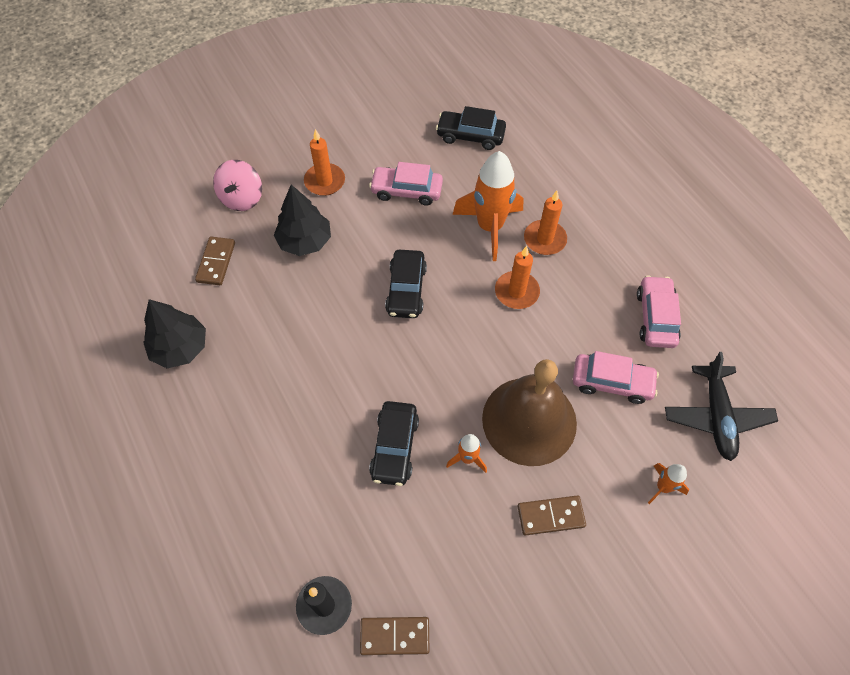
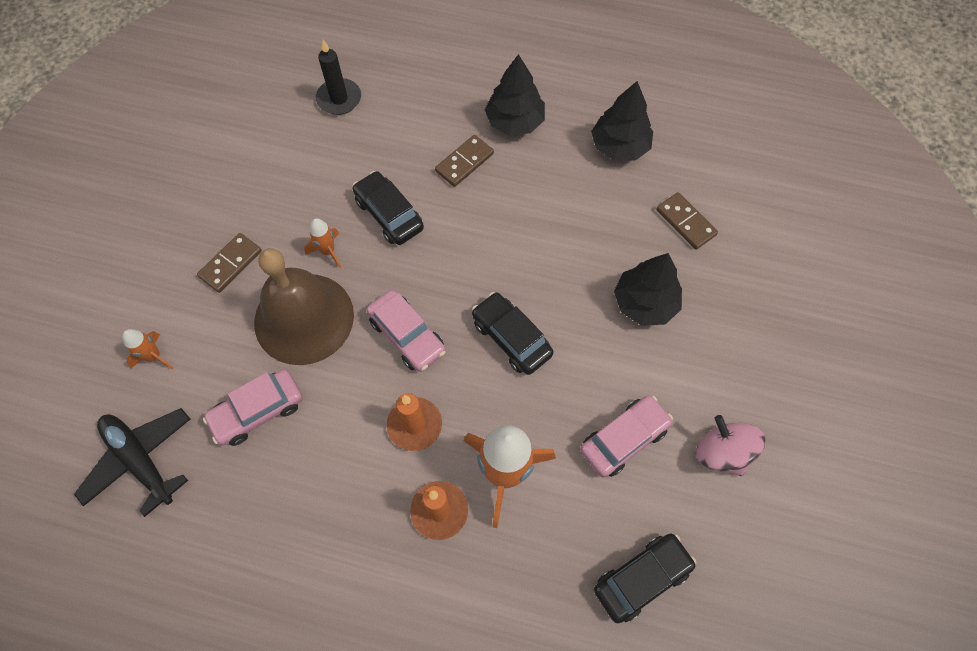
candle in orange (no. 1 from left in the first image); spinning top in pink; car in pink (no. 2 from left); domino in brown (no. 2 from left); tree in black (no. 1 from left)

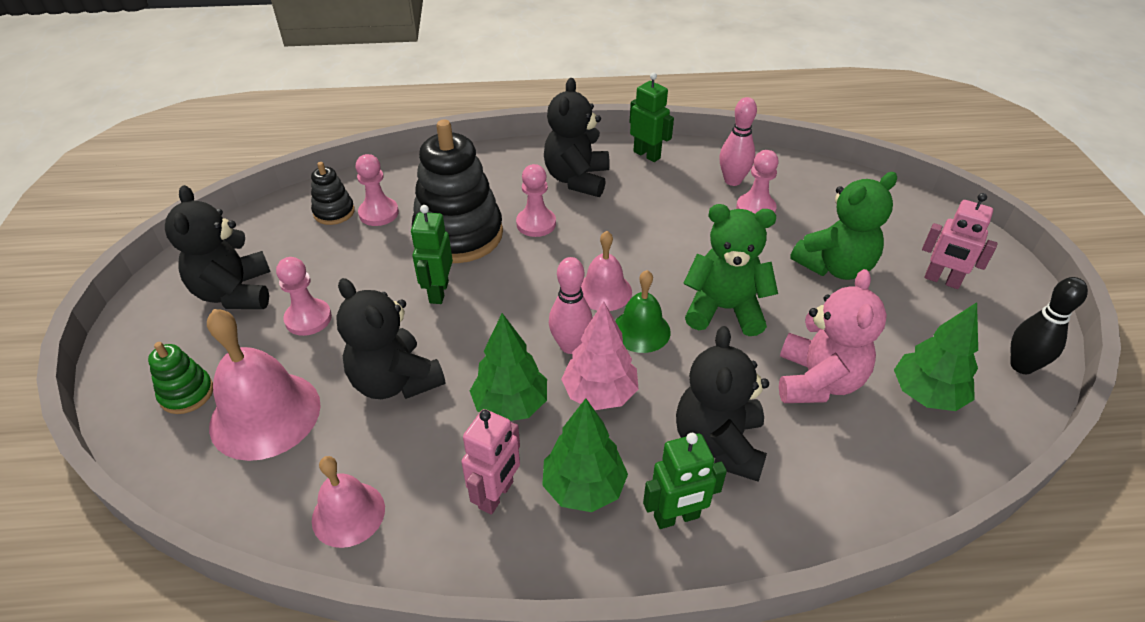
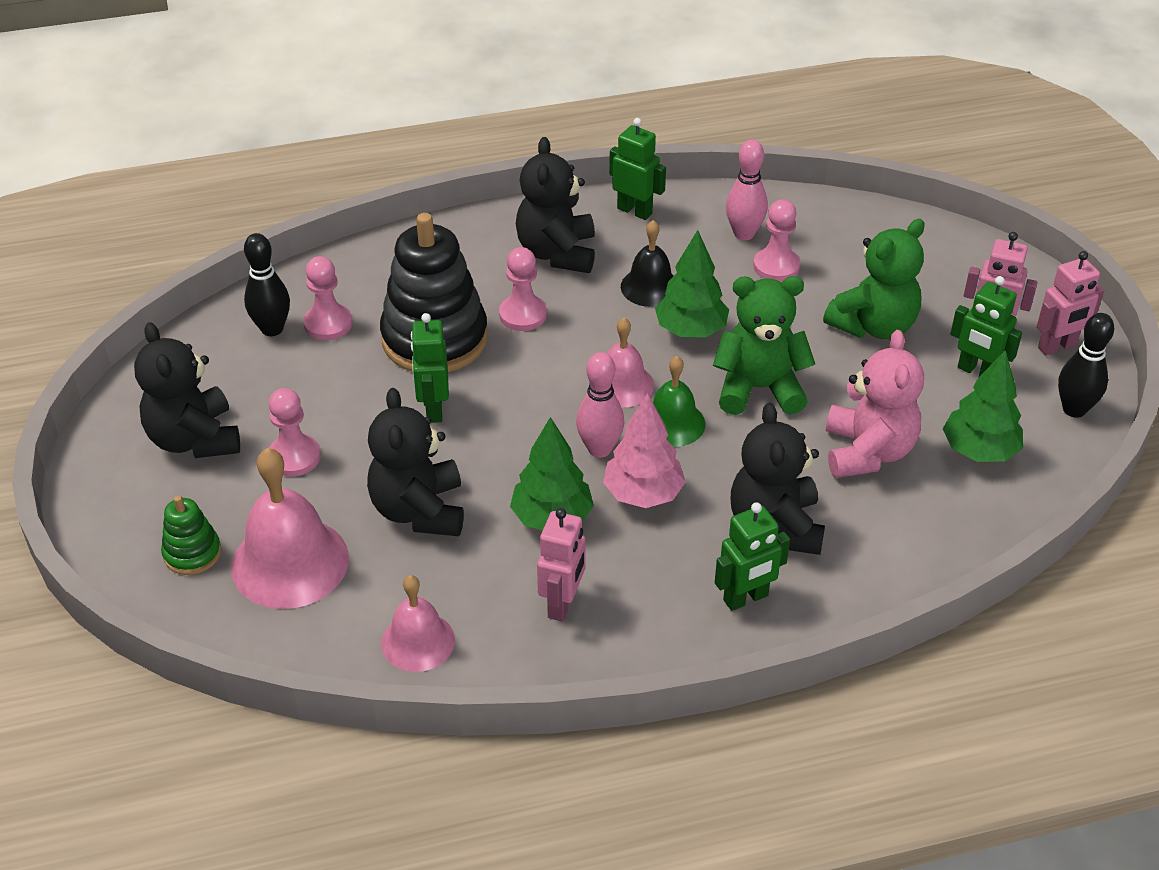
bowling pin in black (no. 1 from left); teddy bear in black (no. 2 from left); tree in green (no. 2 from left); bell in black; robot in pink (no. 3 from left); robot in green (no. 4 from left)

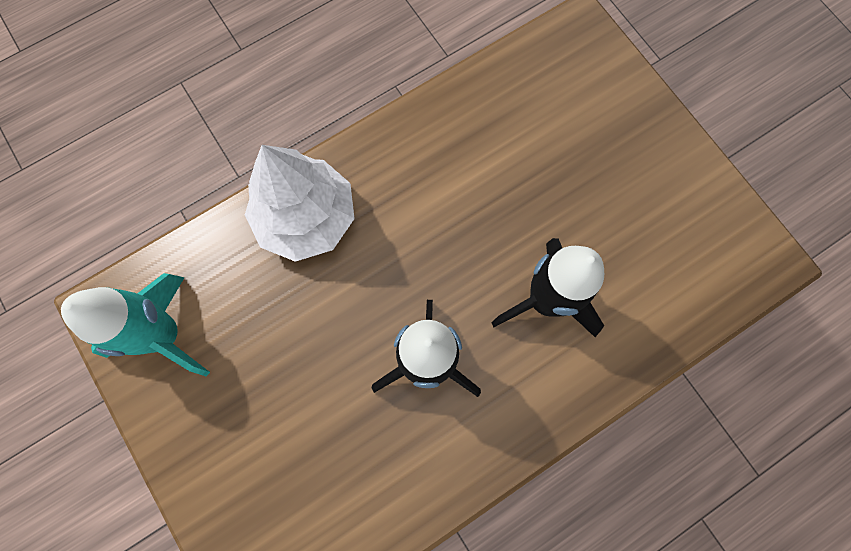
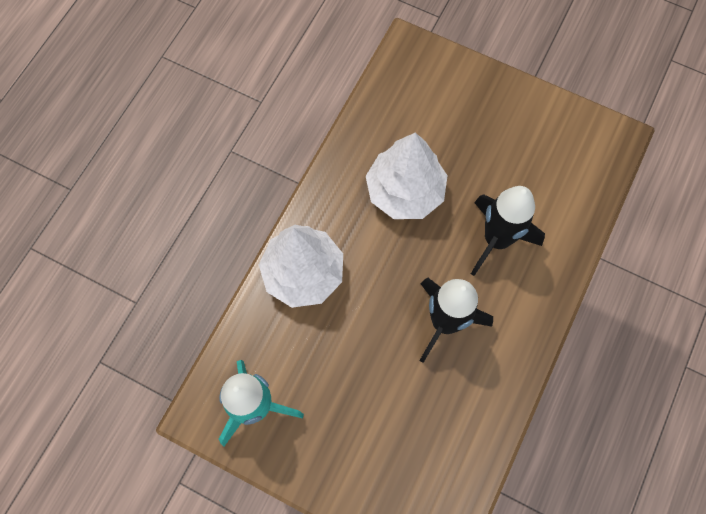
tree in white (no. 2 from left)

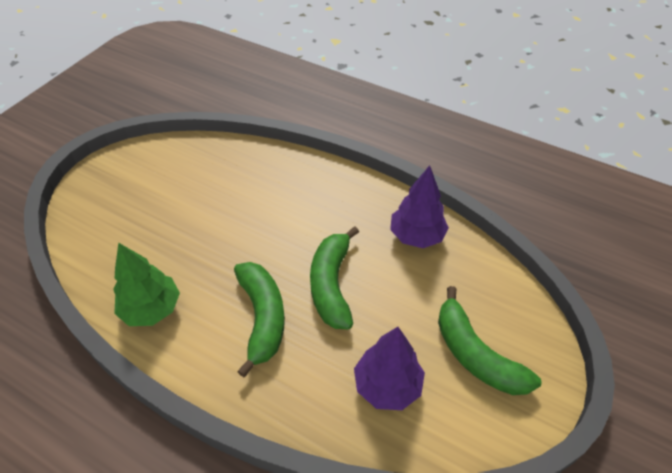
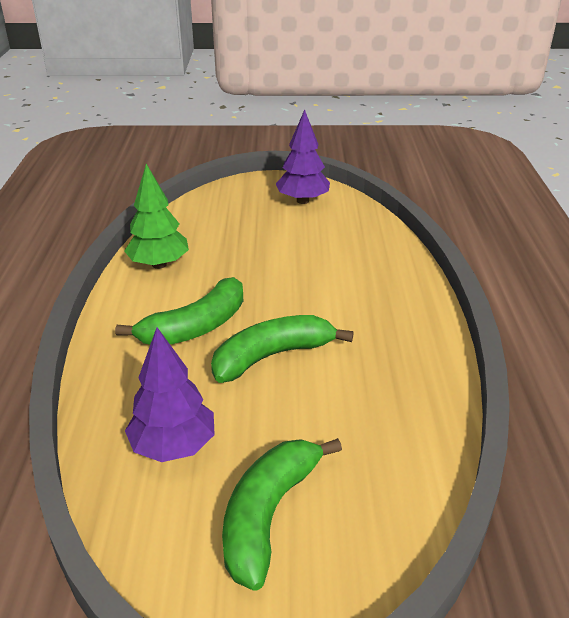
tree in purple (no. 2 from left)

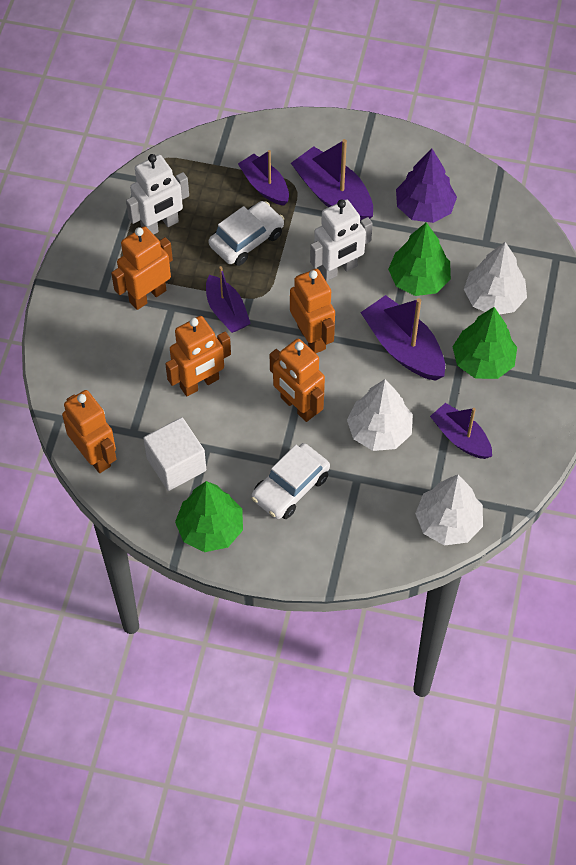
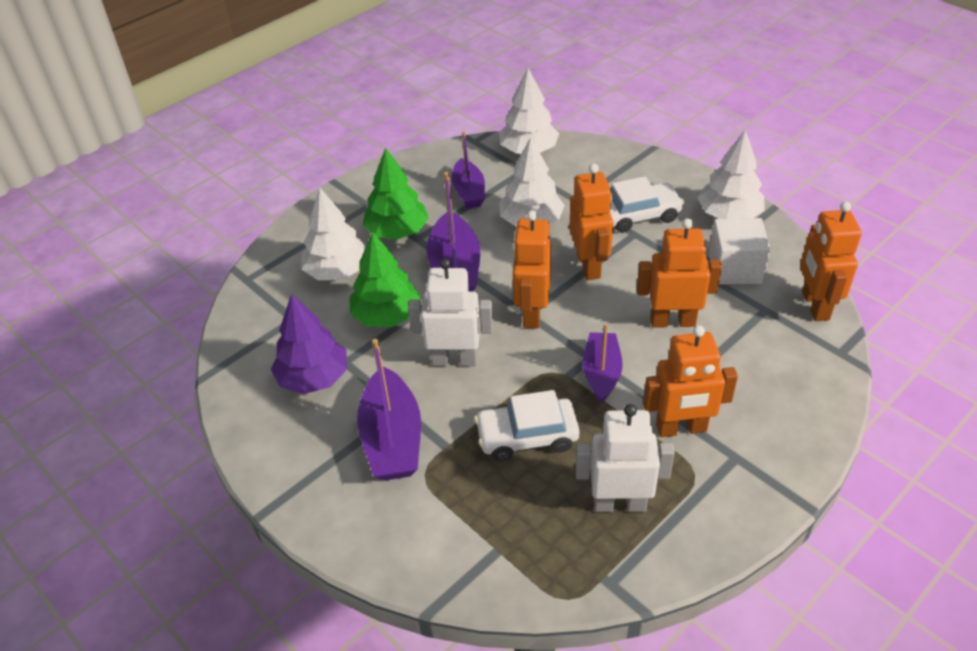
boat in purple (no. 2 from left in the first image); tree in white (no. 4 from left)

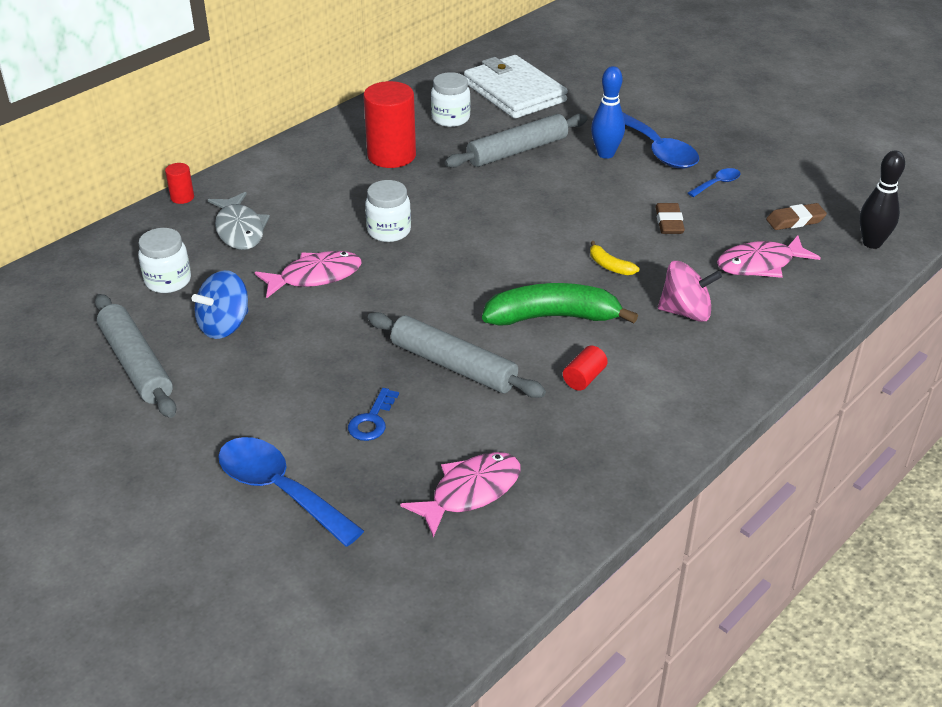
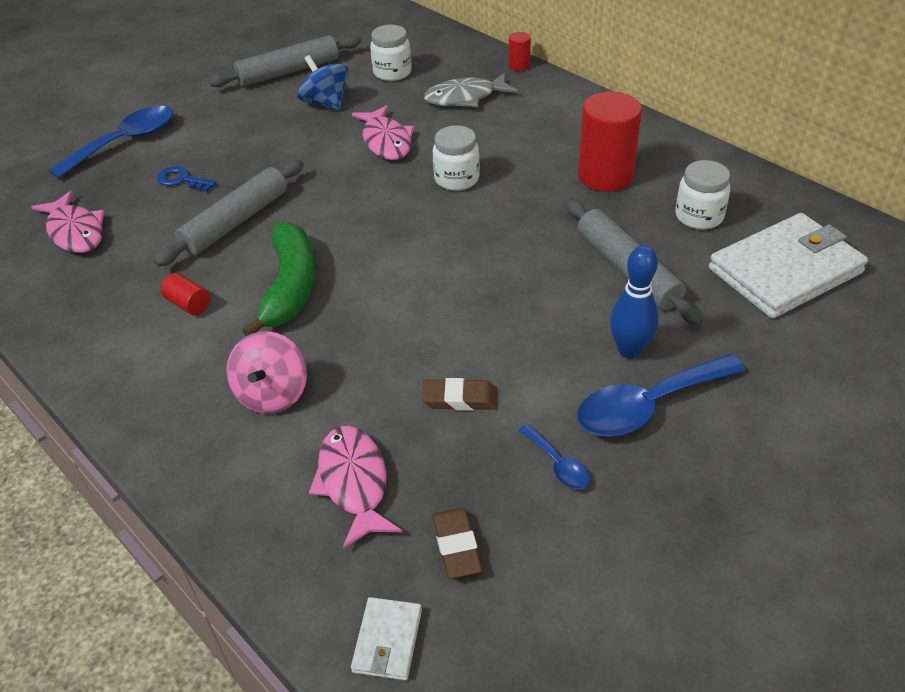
wallet in white (no. 1 from left); banana in yellow

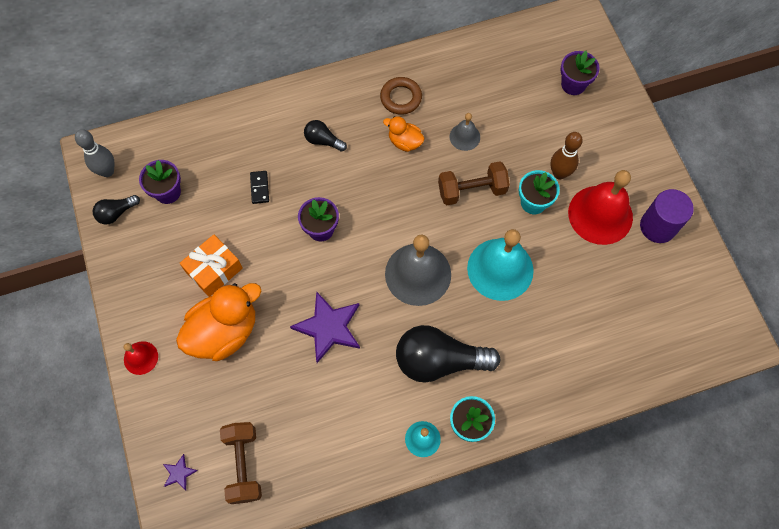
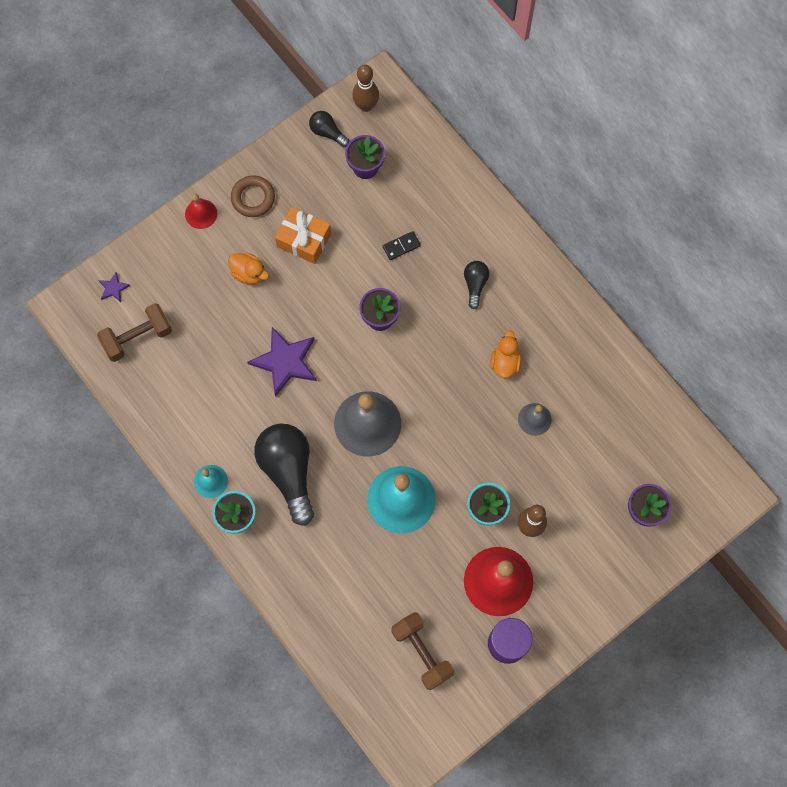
ring in brown; bowling pin in brown (no. 1 from left); dumbbell in brown (no. 2 from left); duck in orange (no. 1 from left)

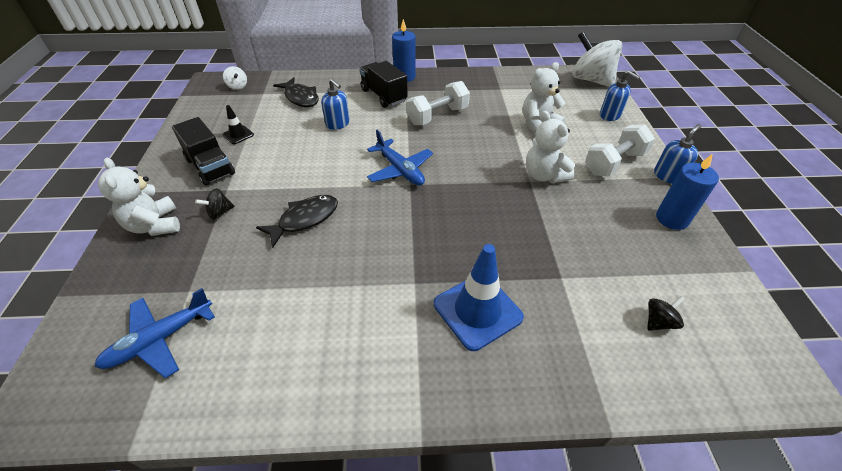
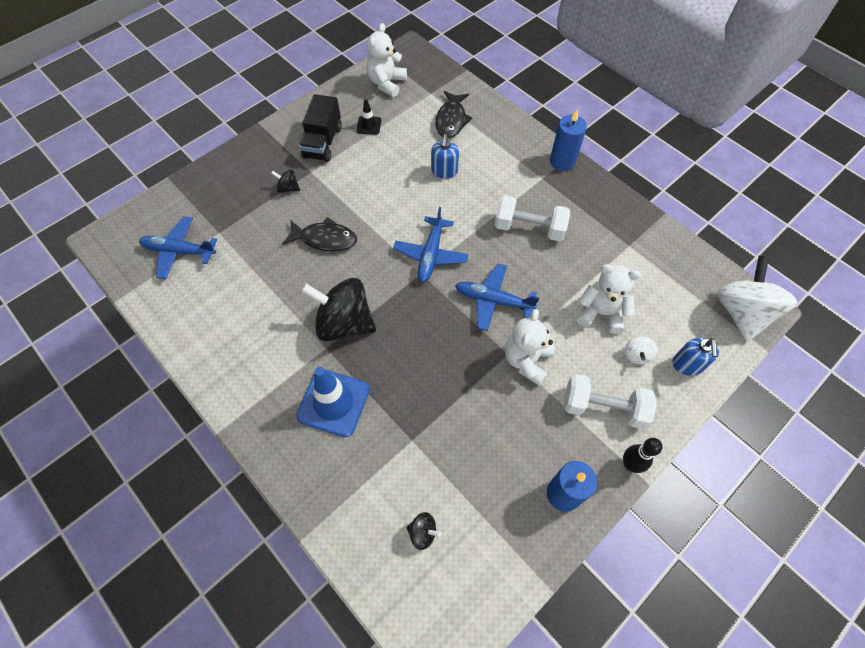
truck in black (no. 2 from left in the first image); spinning top in white (no. 1 from left); bowling pin in black; teddy bear in white (no. 1 from left); plane in blue (no. 3 from left); spinning top in black (no. 2 from left)

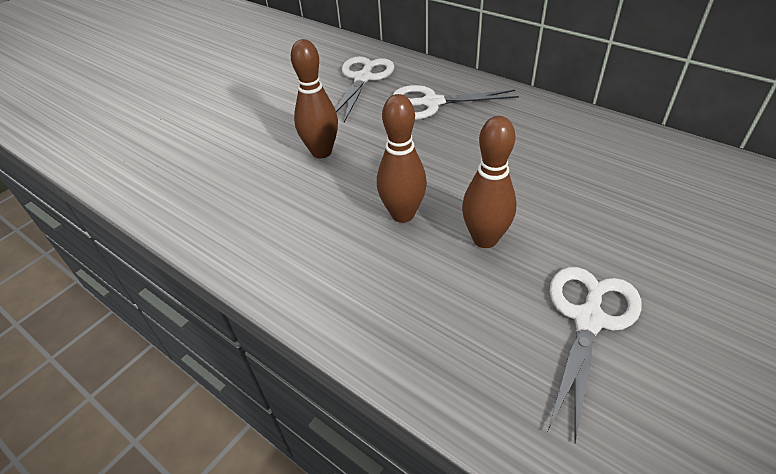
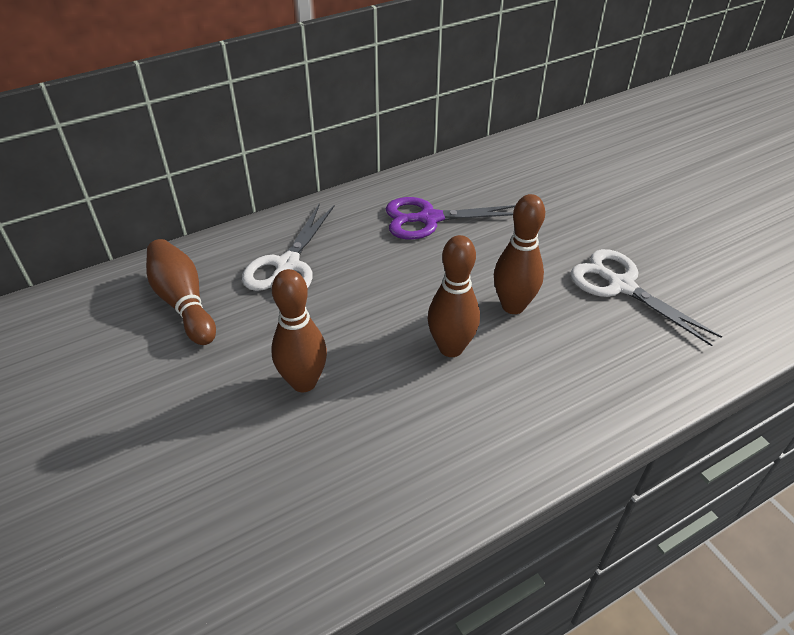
bowling pin in brown (no. 1 from left); scissors in purple

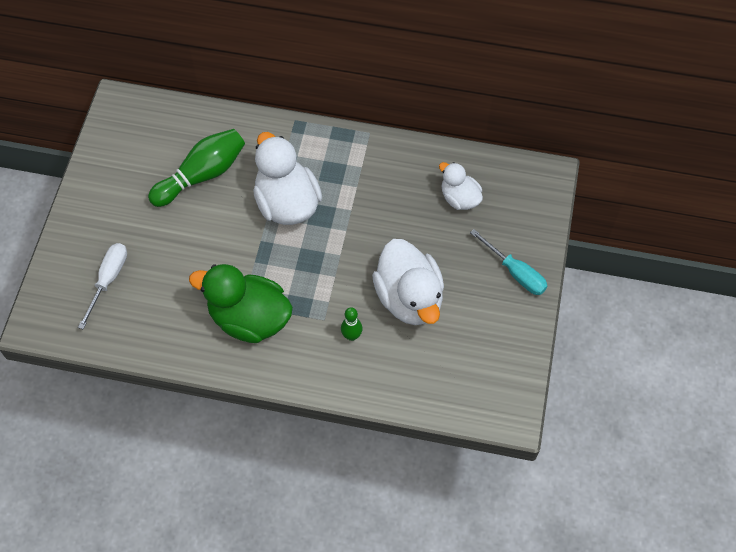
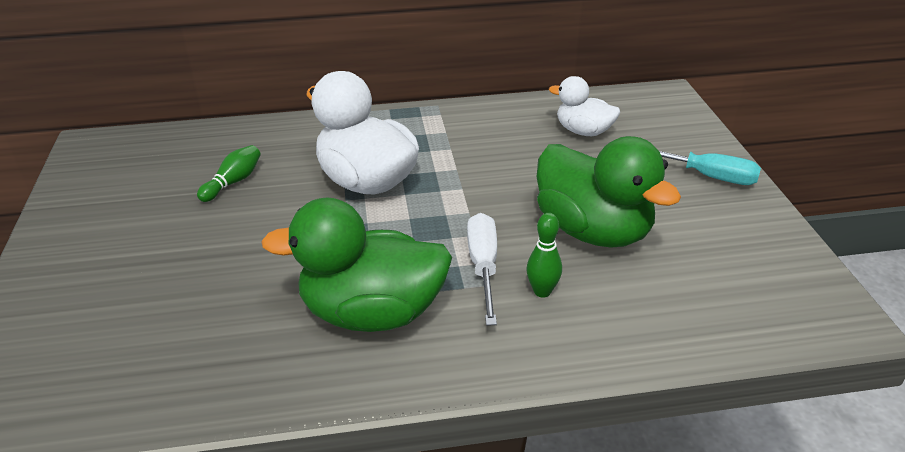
bowling pin in green (no. 1 from left); duck in green (no. 2 from left); screwdriver in white

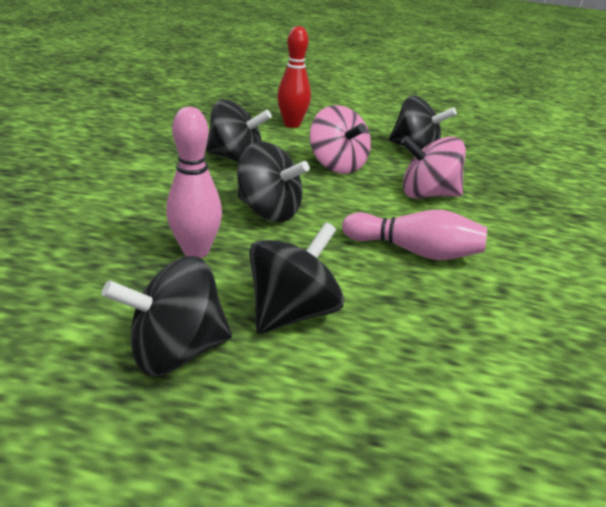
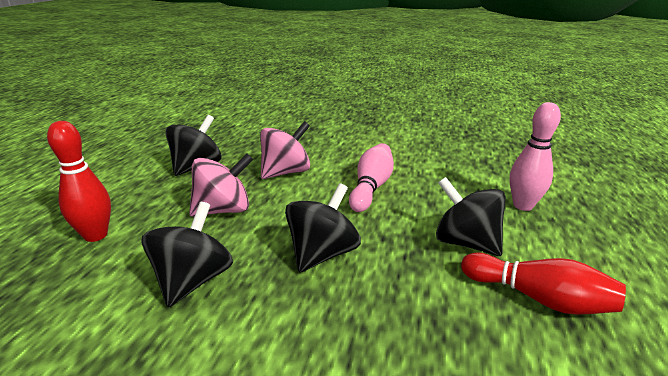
bowling pin in pink (no. 2 from left); spinning top in pink (no. 2 from left); bowling pin in red (no. 2 from left)

